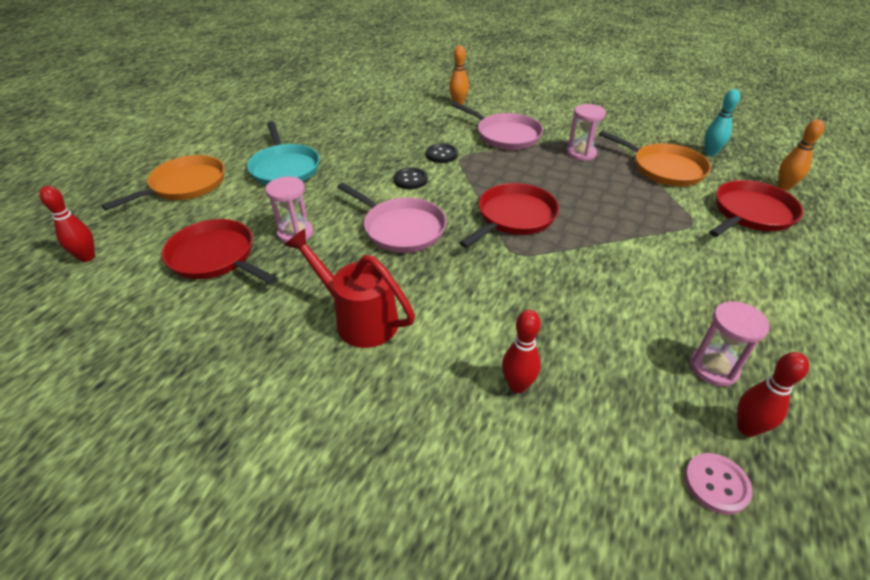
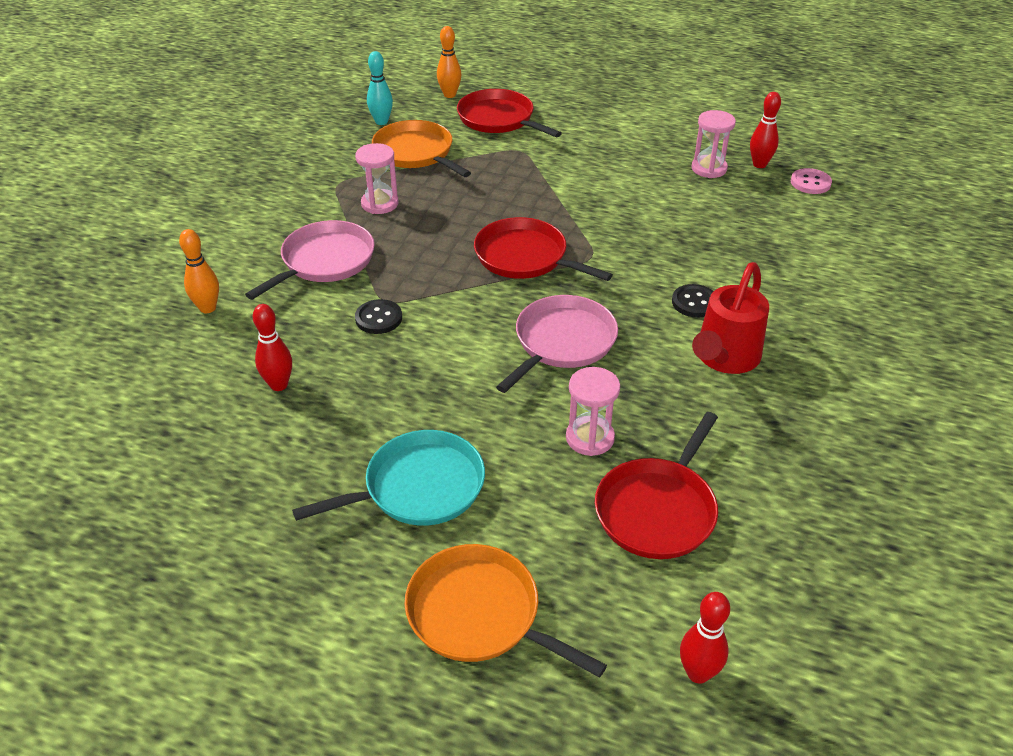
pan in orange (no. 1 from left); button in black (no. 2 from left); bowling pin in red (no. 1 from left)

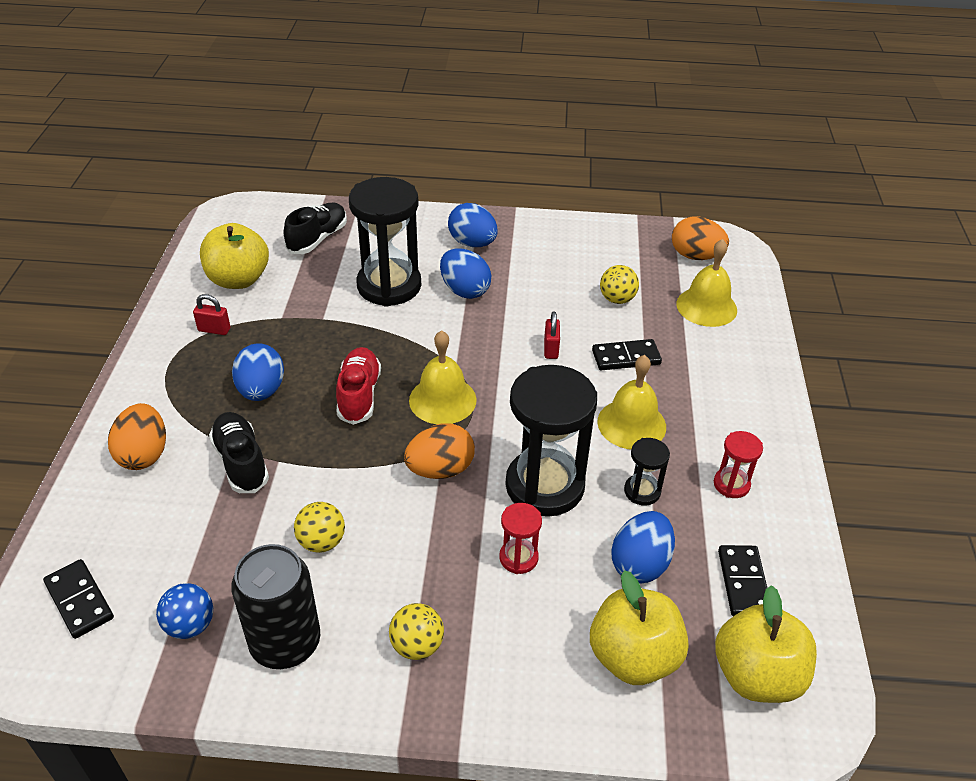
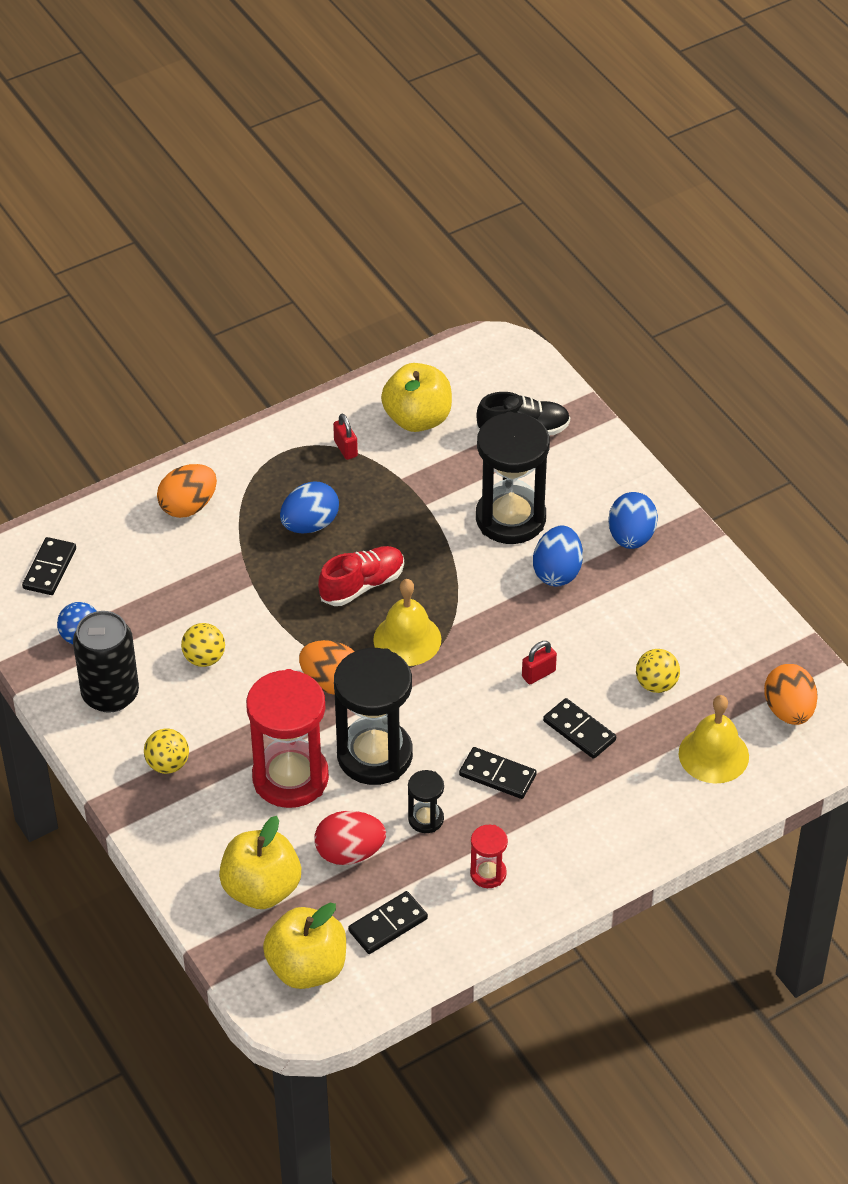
domino in black (no. 3 from left); shoe in black (no. 1 from left in the first image); hourglass in red (no. 1 from left); egg in red

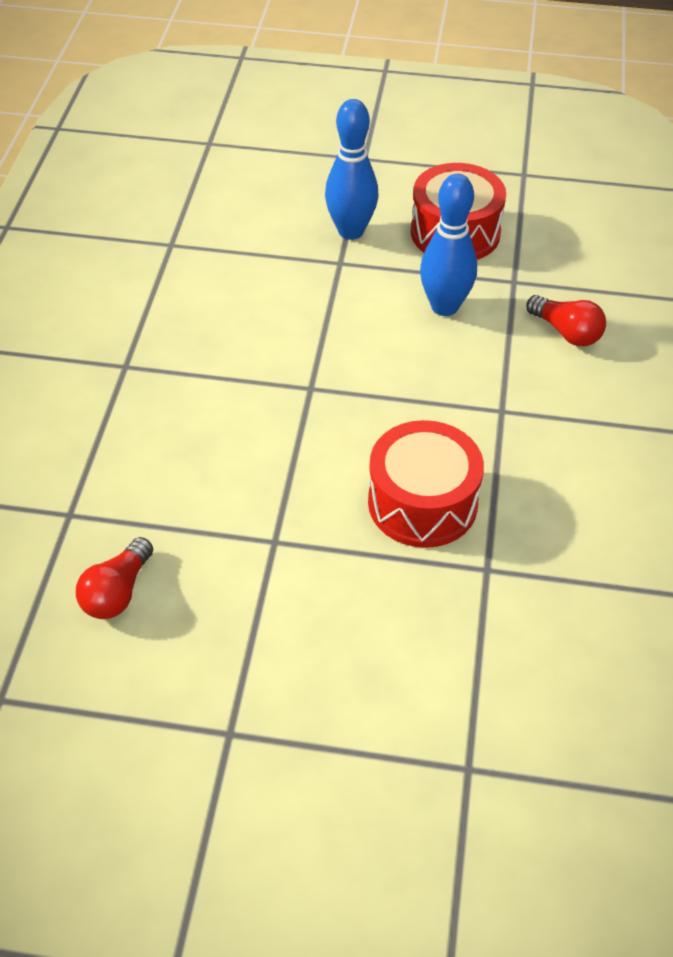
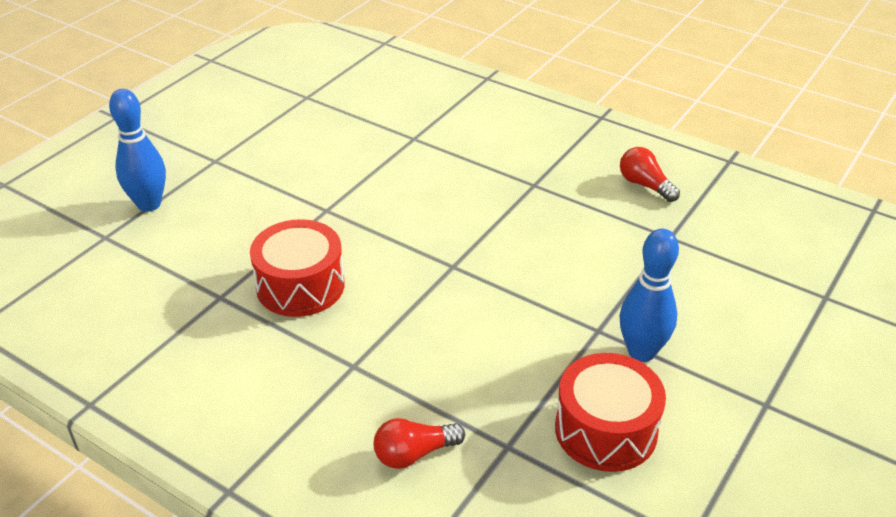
bowling pin in blue (no. 1 from left); light bulb in red (no. 2 from left)

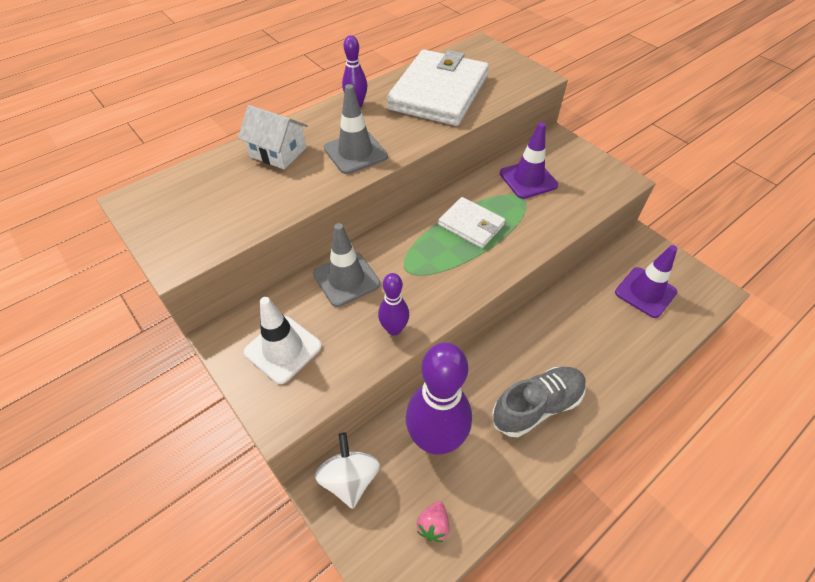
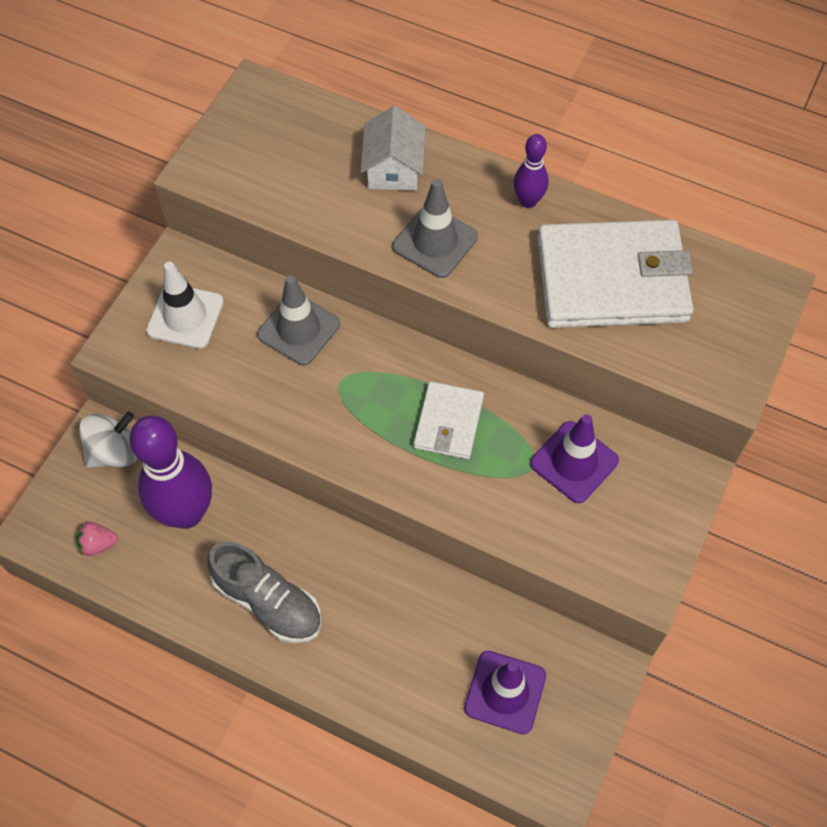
bowling pin in purple (no. 2 from left in the first image)

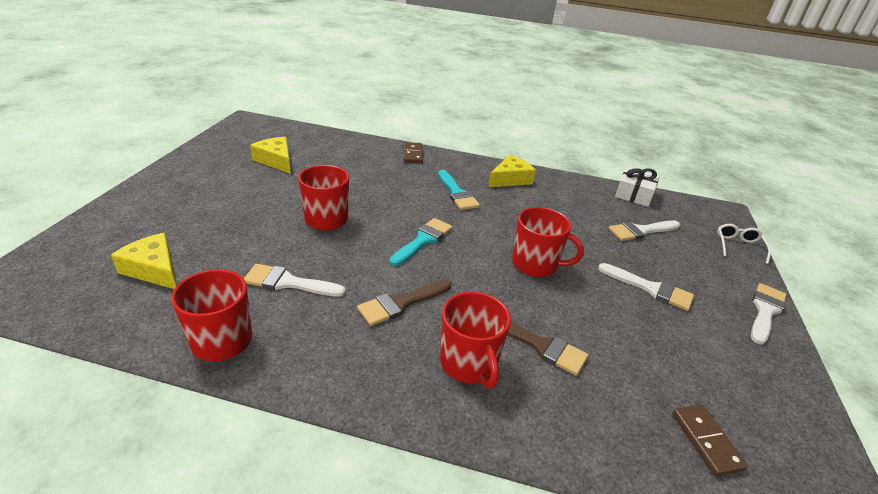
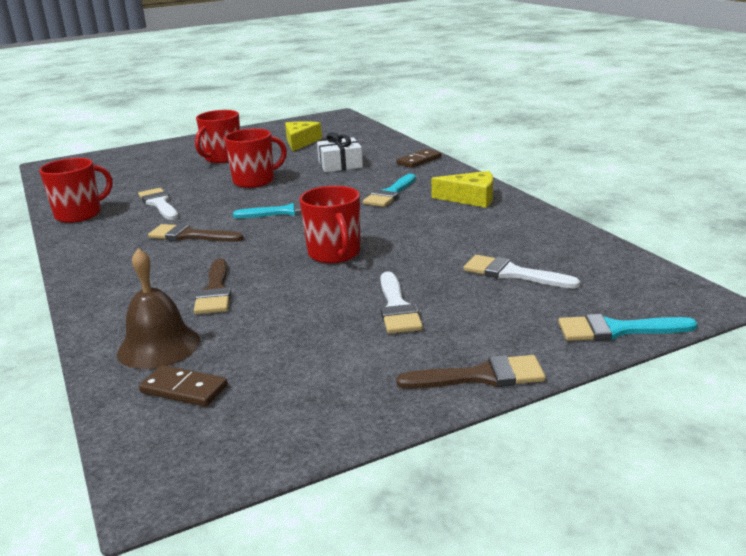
gift in white; brush in turquoise (no. 3 from left); cheese in yellow (no. 1 from left in the first image); brush in brown (no. 3 from left); mug in red (no. 2 from left); domino in brown (no. 1 from left); bell in brown

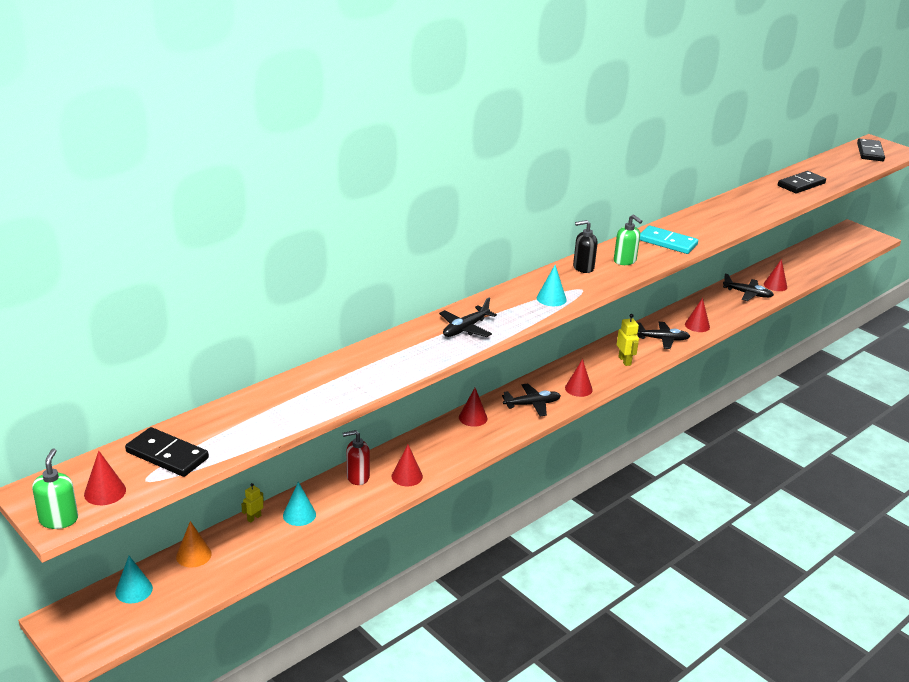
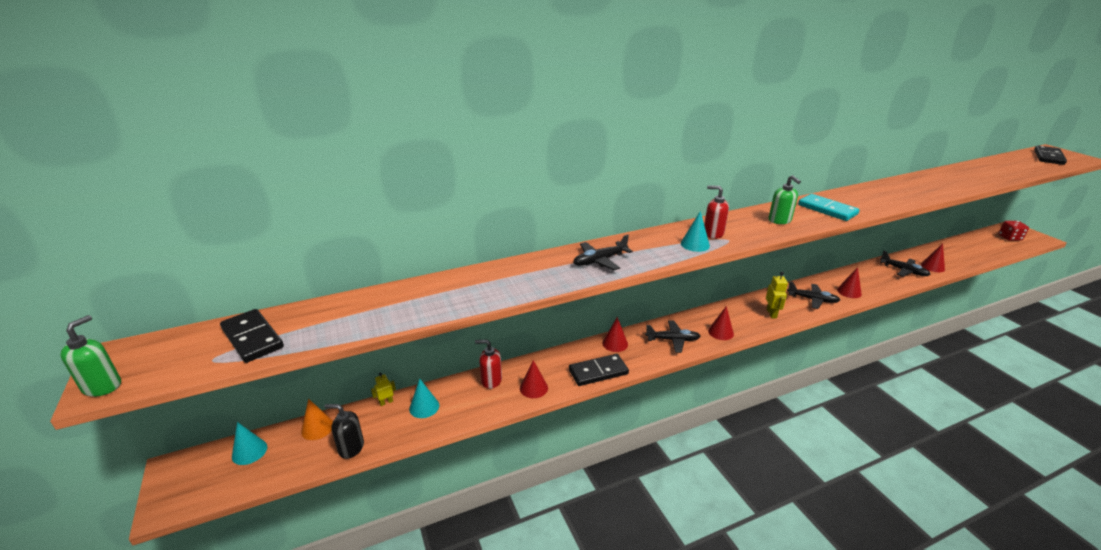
domino in black (no. 2 from left); soap dispenser in black; cone in red (no. 1 from left in the first image); soap dispenser in red (no. 2 from left); dice in red

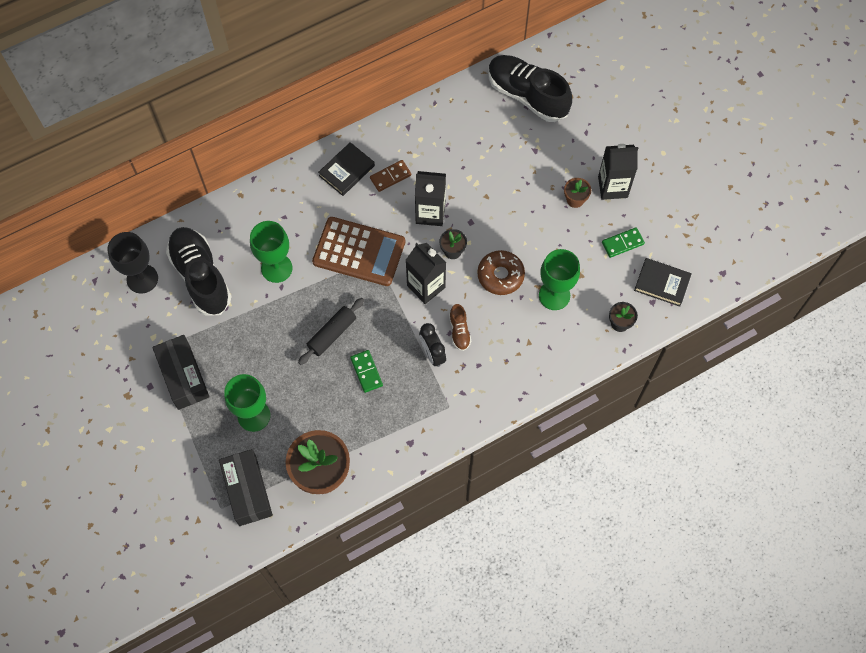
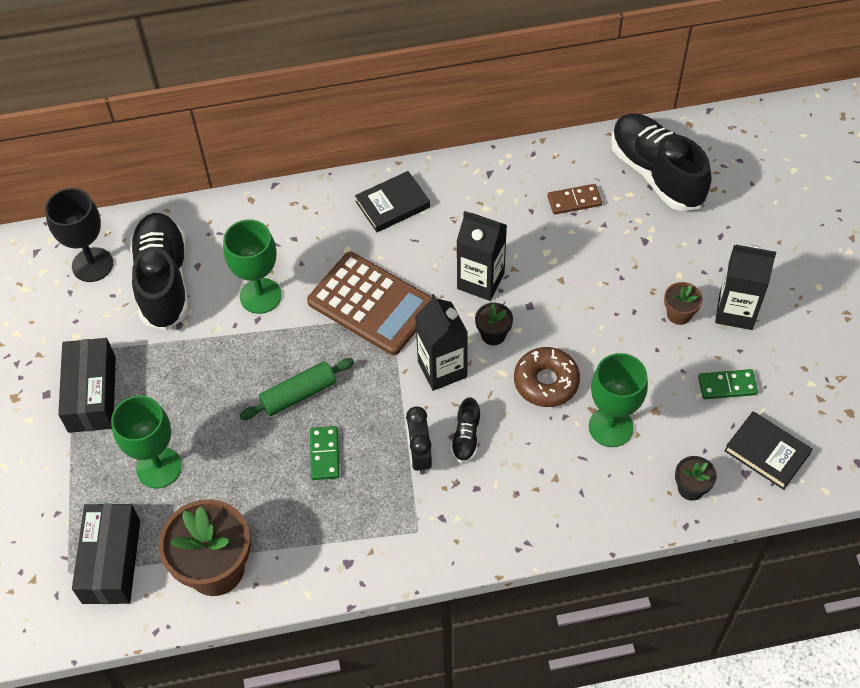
domino in brown; rolling pin in green; shoe in black (no. 2 from left)

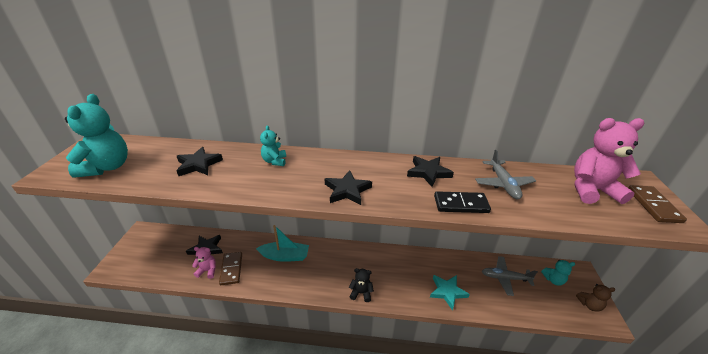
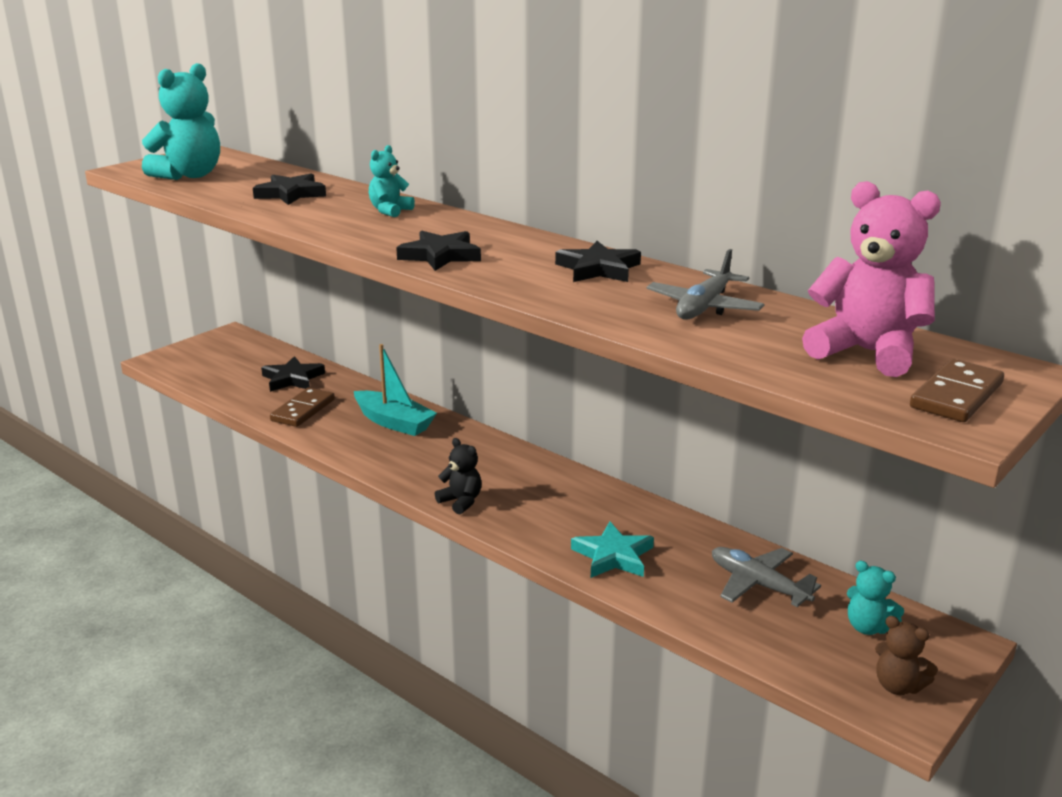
domino in black; teddy bear in pink (no. 1 from left in the first image)

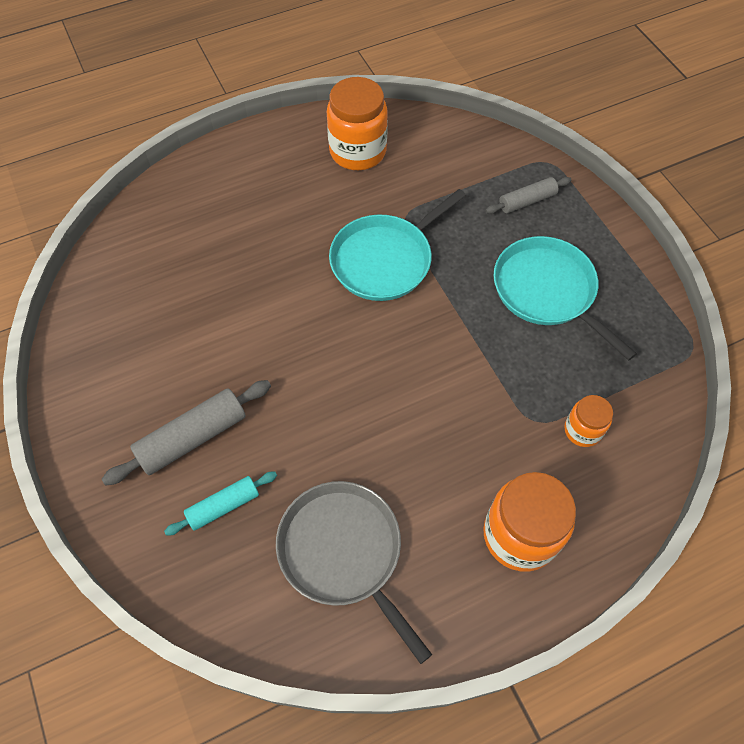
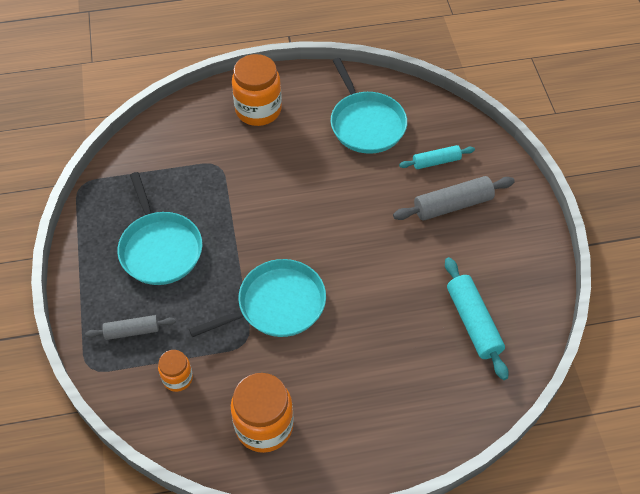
jar in orange (no. 1 from left); pan in turquoise (no. 3 from left); rolling pin in turquoise (no. 2 from left)

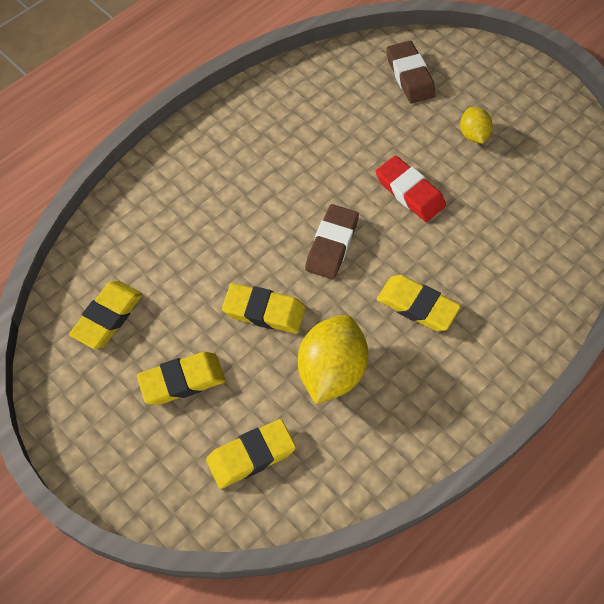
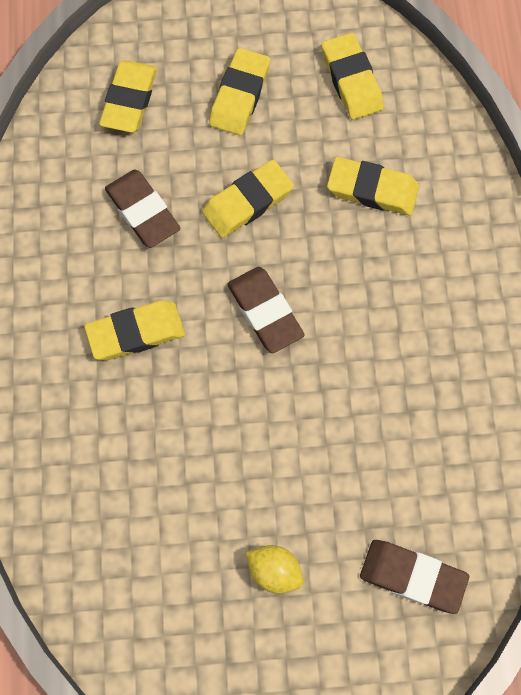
eraser in red; eraser in brown (no. 1 from left); eraser in yellow (no. 6 from left)

